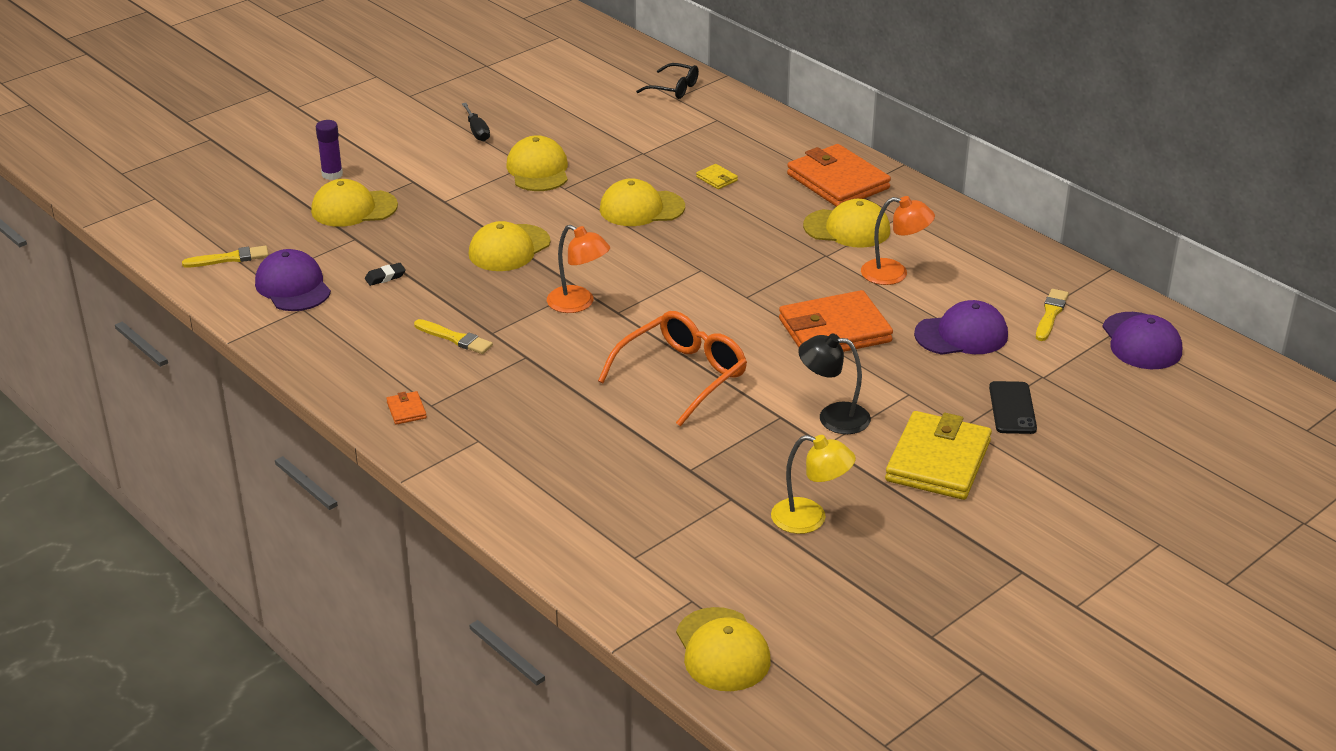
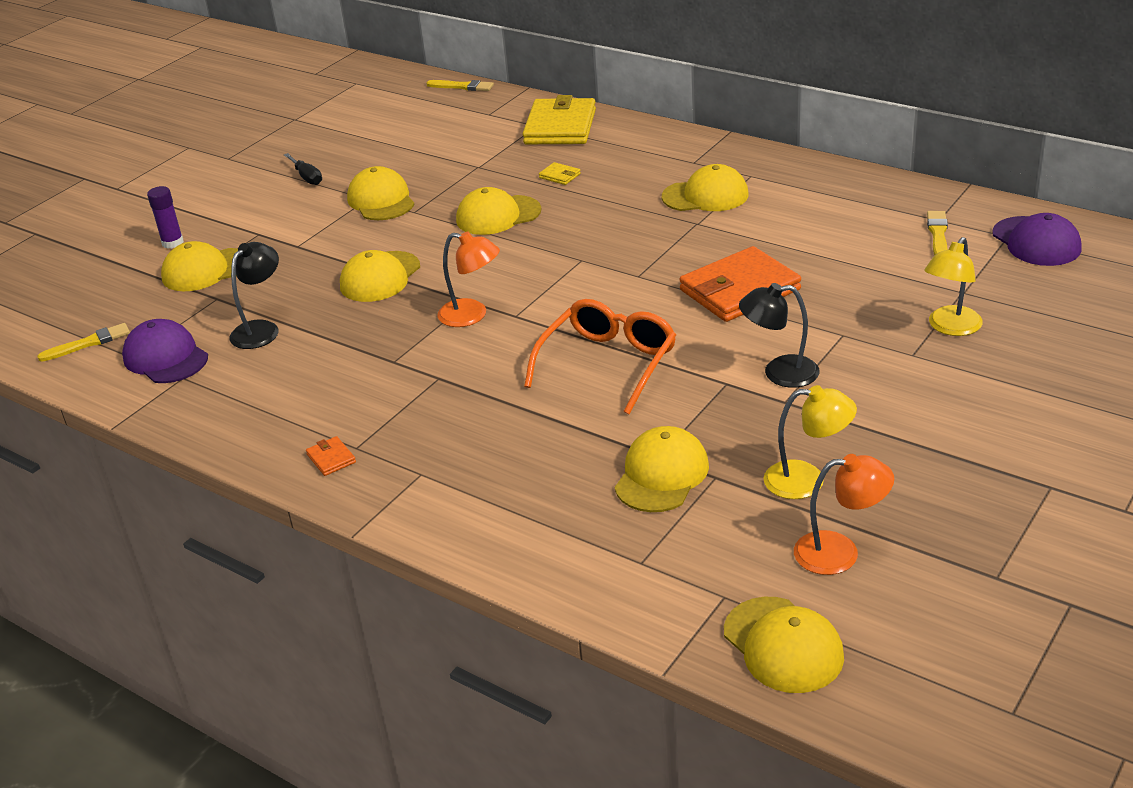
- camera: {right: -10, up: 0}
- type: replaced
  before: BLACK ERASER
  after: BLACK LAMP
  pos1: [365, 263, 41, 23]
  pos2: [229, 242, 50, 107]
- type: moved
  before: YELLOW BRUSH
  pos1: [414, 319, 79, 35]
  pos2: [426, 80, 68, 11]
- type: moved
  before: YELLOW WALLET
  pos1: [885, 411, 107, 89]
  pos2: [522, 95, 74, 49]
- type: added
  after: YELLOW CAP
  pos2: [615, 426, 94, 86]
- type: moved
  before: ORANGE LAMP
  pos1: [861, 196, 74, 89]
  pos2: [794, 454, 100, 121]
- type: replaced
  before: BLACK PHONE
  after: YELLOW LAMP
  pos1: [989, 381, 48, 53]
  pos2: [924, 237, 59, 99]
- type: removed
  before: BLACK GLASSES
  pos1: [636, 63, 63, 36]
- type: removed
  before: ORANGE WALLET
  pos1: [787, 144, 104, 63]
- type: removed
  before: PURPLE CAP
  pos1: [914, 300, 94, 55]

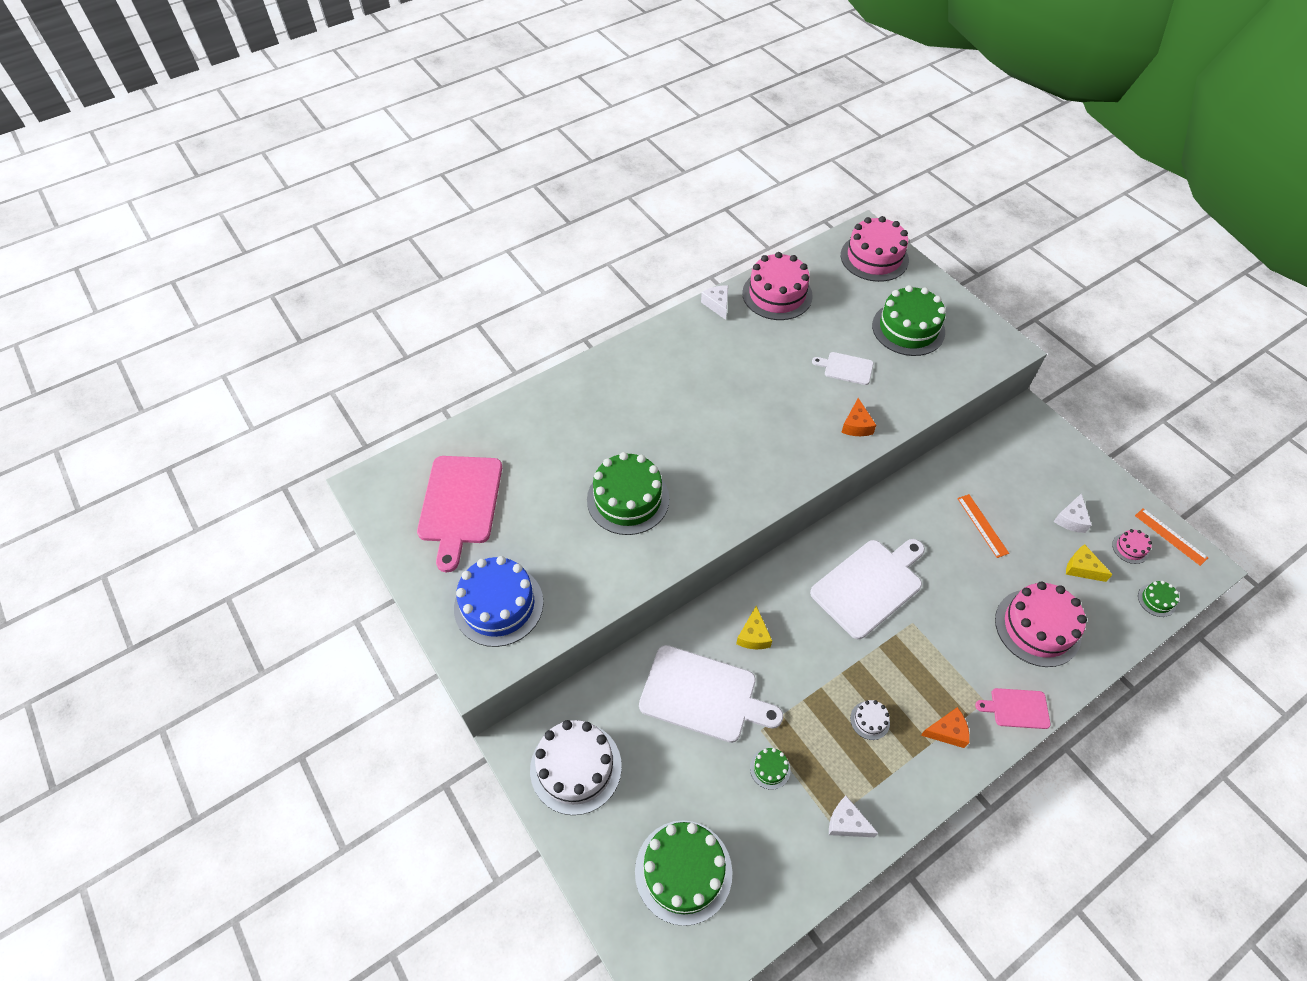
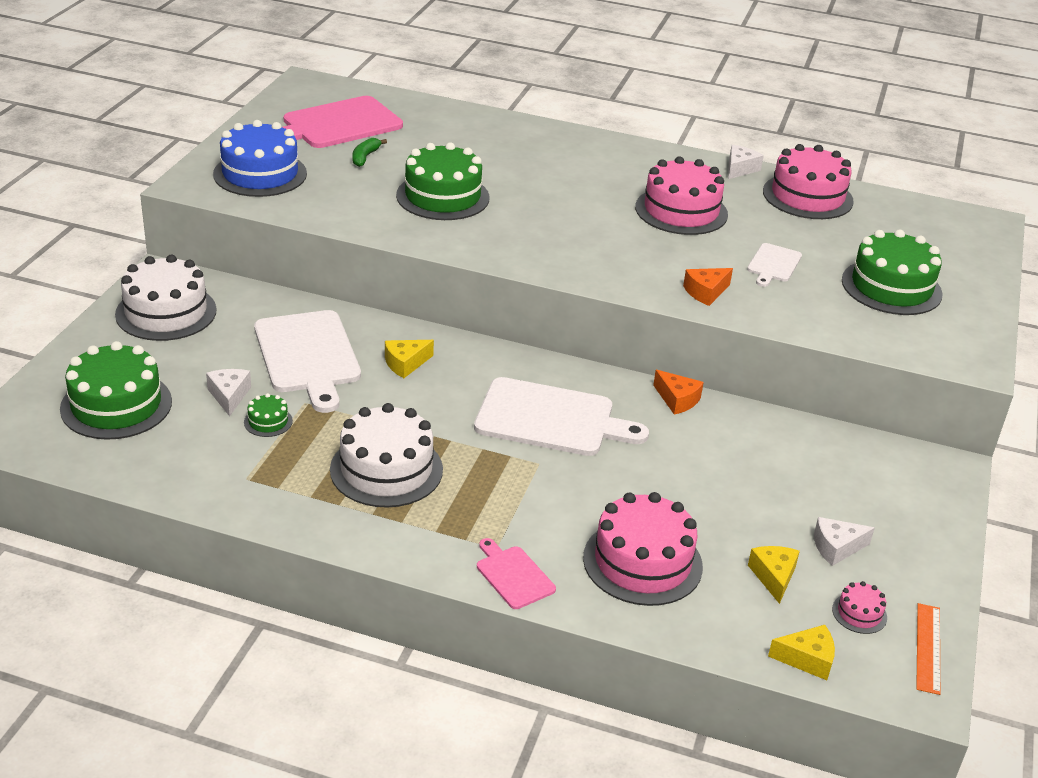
- camera: {right: 50, up: -20}
- type: moved
  before: WHITE CHEESE
  pos1: [829, 796, 50, 41]
  pos2: [206, 369, 45, 47]
- type: resized
  before: WHITE CAKE
  pos1: [850, 700, 40, 40]
  pos2: [330, 403, 113, 105]
  scale: 2.26
- type: added
  after: GREEN BANANA
  pos2: [352, 138, 35, 29]
- type: moved
  before: PINK CAKE
  pos1: [841, 216, 68, 66]
  pos2: [635, 156, 93, 79]
- type: moved
  before: ORANGE CHEESE
  pos1: [921, 707, 49, 41]
  pos2: [653, 370, 51, 45]
- type: turned
  before: WHITE CUTTING BOARD
  pos1: [812, 352, 61, 33]
  pos2: [747, 243, 55, 44]
  turn: -135
- type: replaced
  before: GREEN CAKE
  after: YELLOW CHEESE
  pos1: [1138, 581, 41, 36]
  pos2: [768, 625, 67, 55]
- type: removed
  before: ORANGE RULER
  pos1: [957, 494, 52, 64]

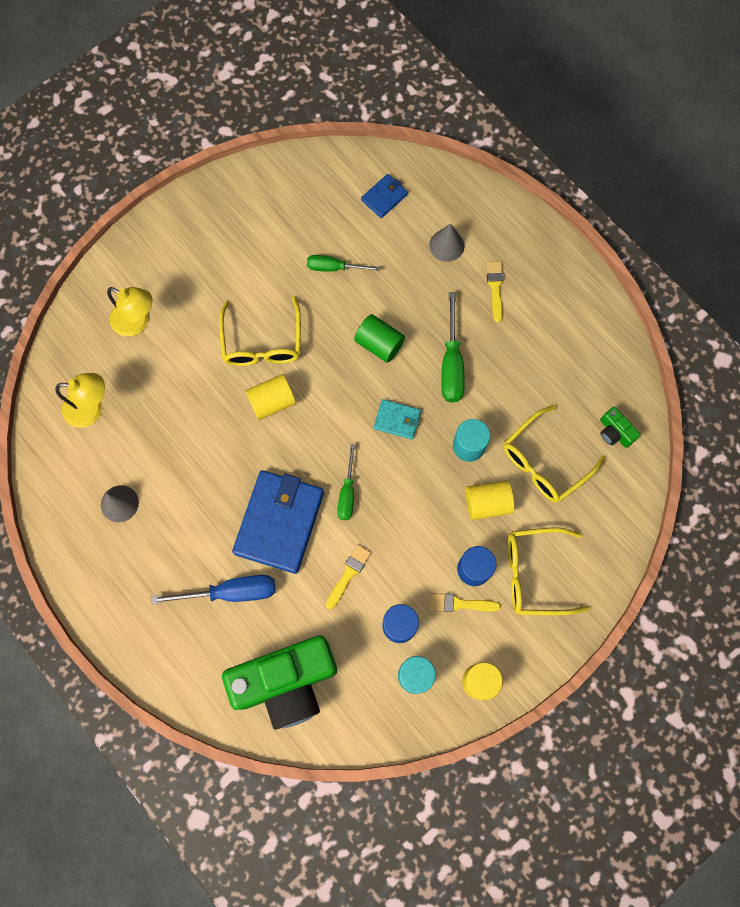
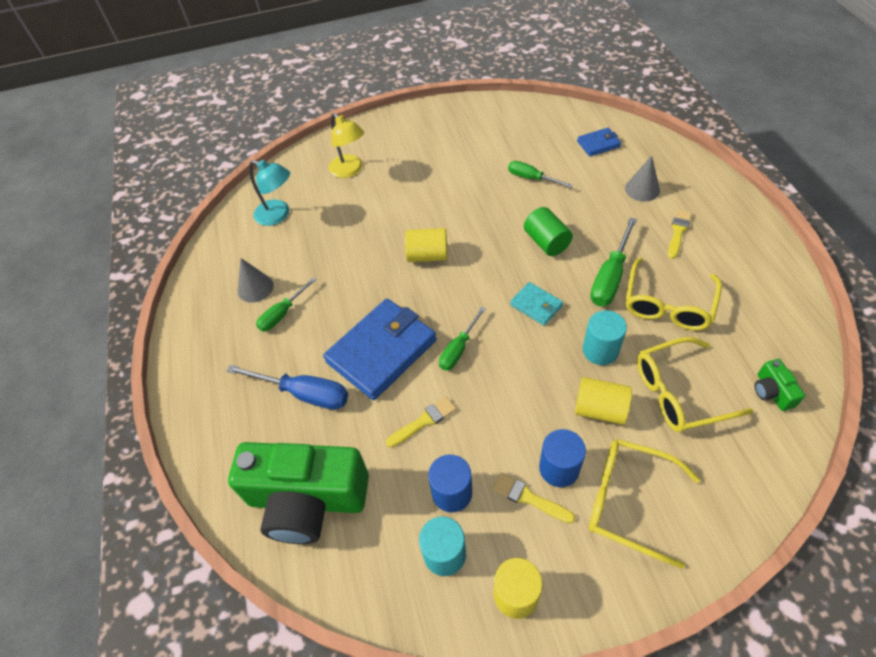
- camera: {right: 30, up: -20}
- type: recoloured
  before: YELLOW LAMP
  after: TURQUOISE LAMP
  pos1: [55, 373, 50, 55]
  pos2: [249, 160, 41, 66]
- type: added
  after: GREEN SCREWDRIVER
  pos2: [256, 277, 60, 54]
- type: moved
  before: YELLOW GLASSES
  pos1: [219, 296, 82, 70]
  pos2: [626, 258, 96, 72]

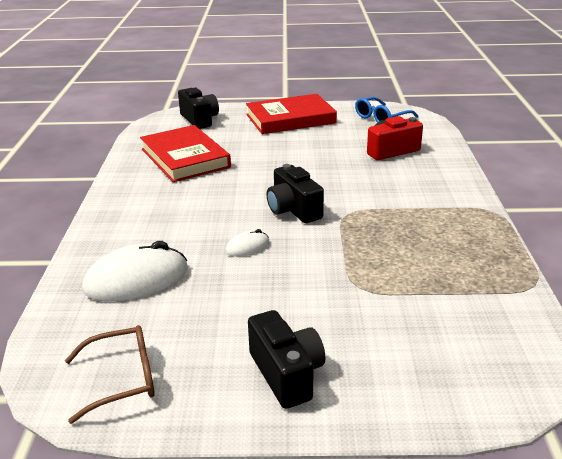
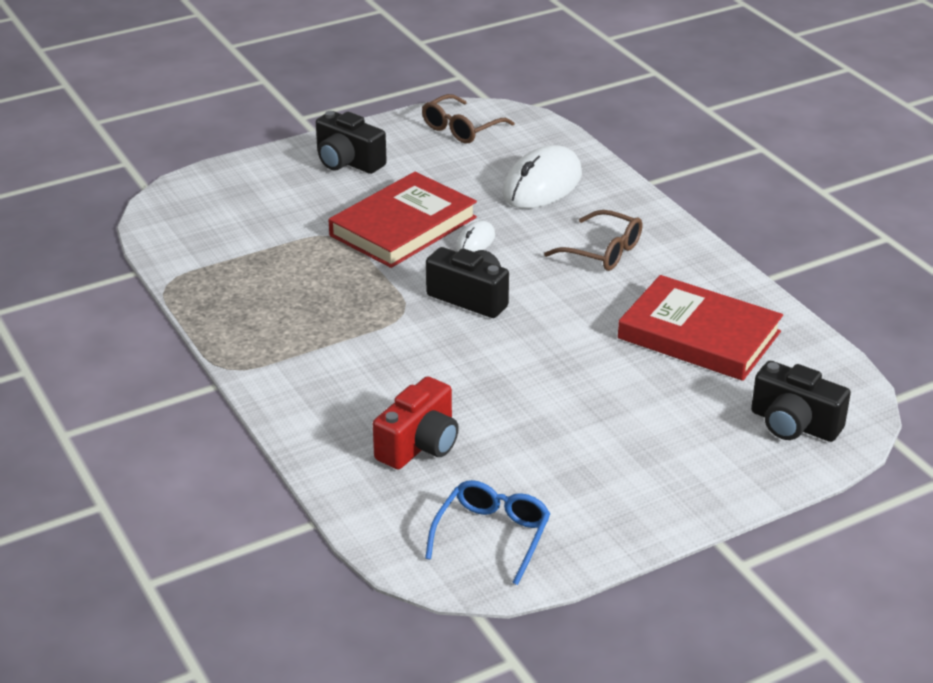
- camera: {right: 150, up: 5}
- type: moved
  before: RED BOOK
  pos1: [246, 94, 91, 40]
  pos2: [329, 172, 148, 96]
- type: added
  after: BROWN GLASSES
  pos2: [544, 210, 99, 61]

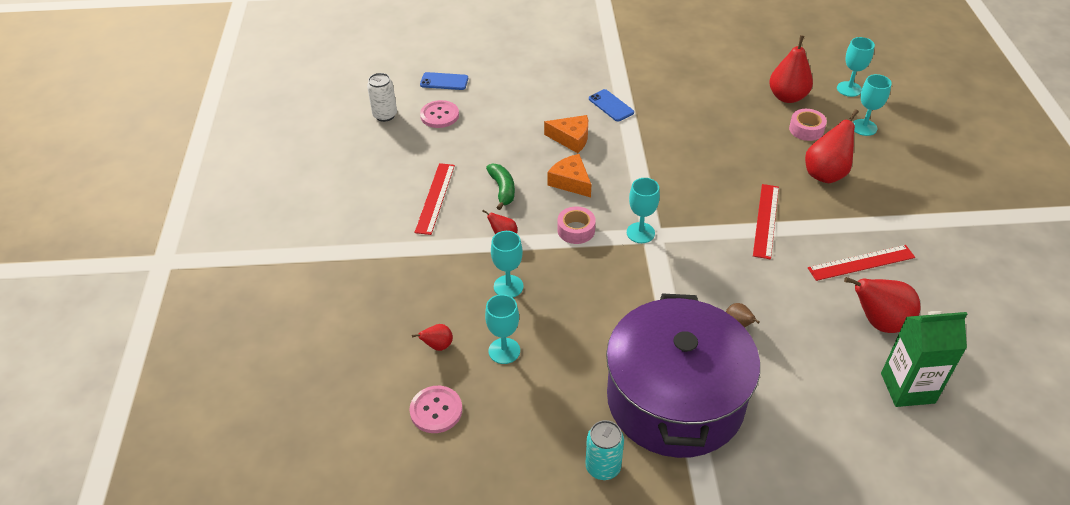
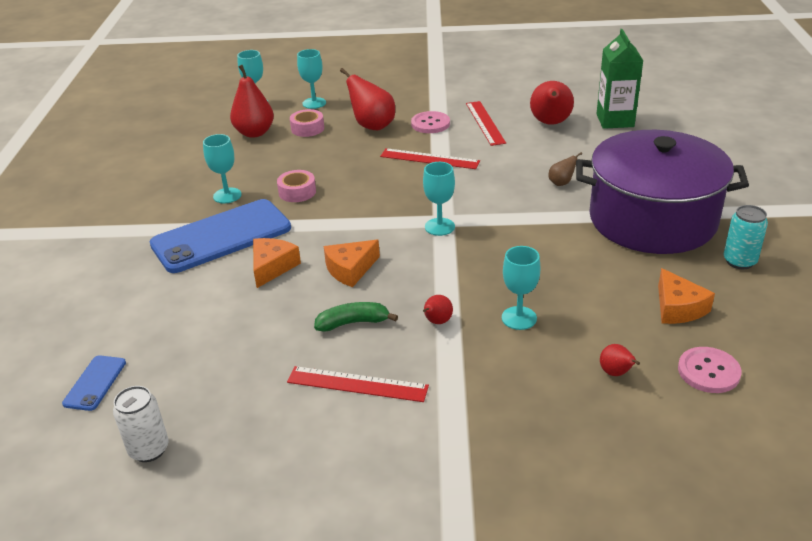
- camera: {right: -85, up: -10}
- type: resized
  before: BLUE PHONE
  pos1: [589, 89, 45, 33]
  pos2: [150, 199, 141, 74]
  scale: 2.24
- type: moved
  before: TURQUOISE GOBLET
  pos1: [485, 294, 35, 70]
  pos2: [203, 134, 38, 69]
- type: moved
  before: PINK TAPE
  pos1: [558, 206, 38, 38]
  pos2: [277, 170, 39, 32]
- type: moved
  before: PINK BUTTON
  pos1: [420, 100, 39, 28]
  pos2: [411, 111, 39, 22]
- type: added
  after: ORANGE CHEESE
  pos2: [658, 268, 57, 56]

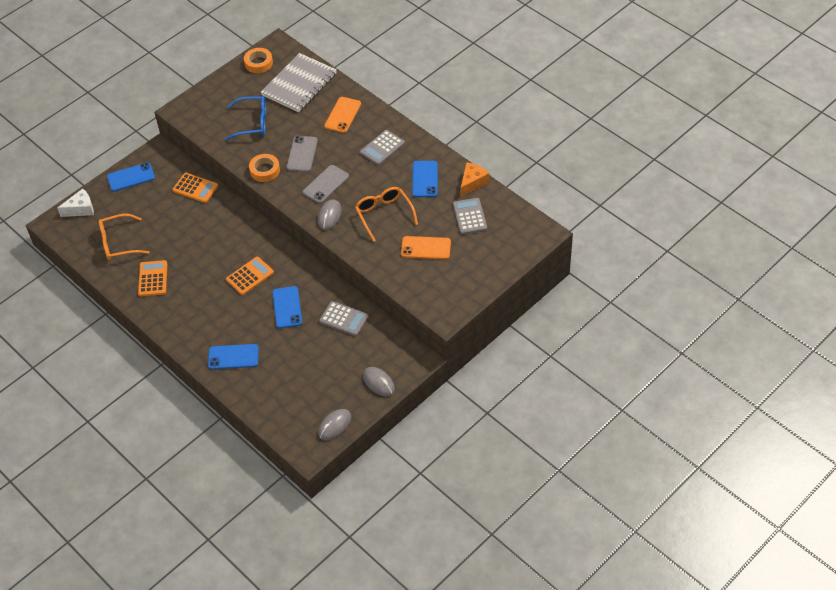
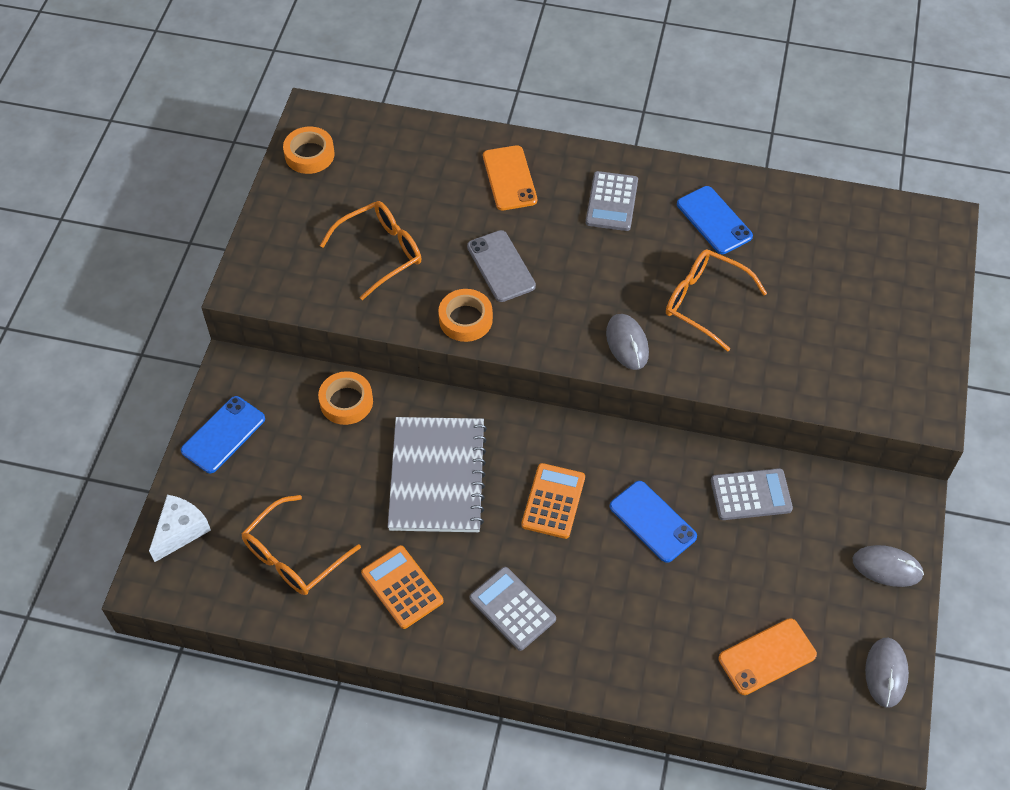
- camera: {right: -35, up: 5}
- type: replaced
  before: ORANGE CALCULATOR
  after: ORANGE TAPE
  pos1: [172, 173, 46, 30]
  pos2: [318, 371, 55, 54]
- type: recoloured
  before: BLUE GLASSES
  after: ORANGE GLASSES
  pos1: [225, 96, 41, 45]
  pos2: [320, 201, 102, 99]
- type: moved
  before: GREY NOTEBOOK
  pos1: [261, 53, 76, 59]
  pos2: [388, 417, 99, 115]
- type: moved
  before: GREY CALCULATOR
  pos1: [453, 198, 34, 36]
  pos2: [469, 567, 87, 84]
- type: moved
  before: ORANGE PHONE
  pos1: [401, 236, 50, 23]
  pos2: [719, 618, 98, 77]
- type: removed
  before: BLUE PHONE
  pos1: [208, 344, 51, 25]
- type: removed
  before: GREY PHONE
  pos1: [303, 165, 46, 38]
- type: removed
  before: ORANGE CHEESE
  pos1: [461, 162, 28, 35]

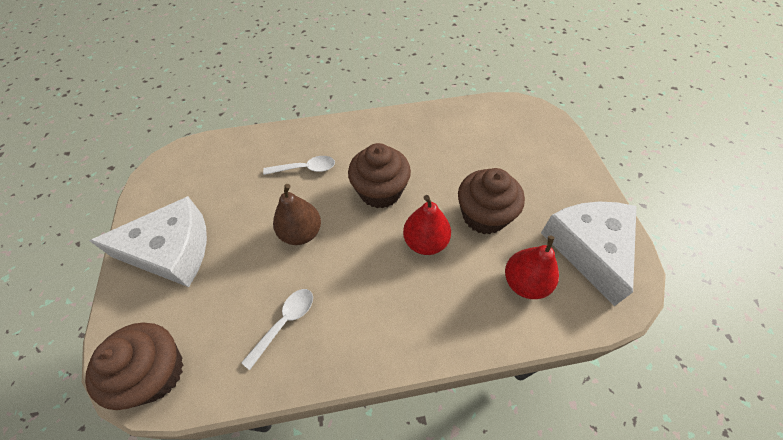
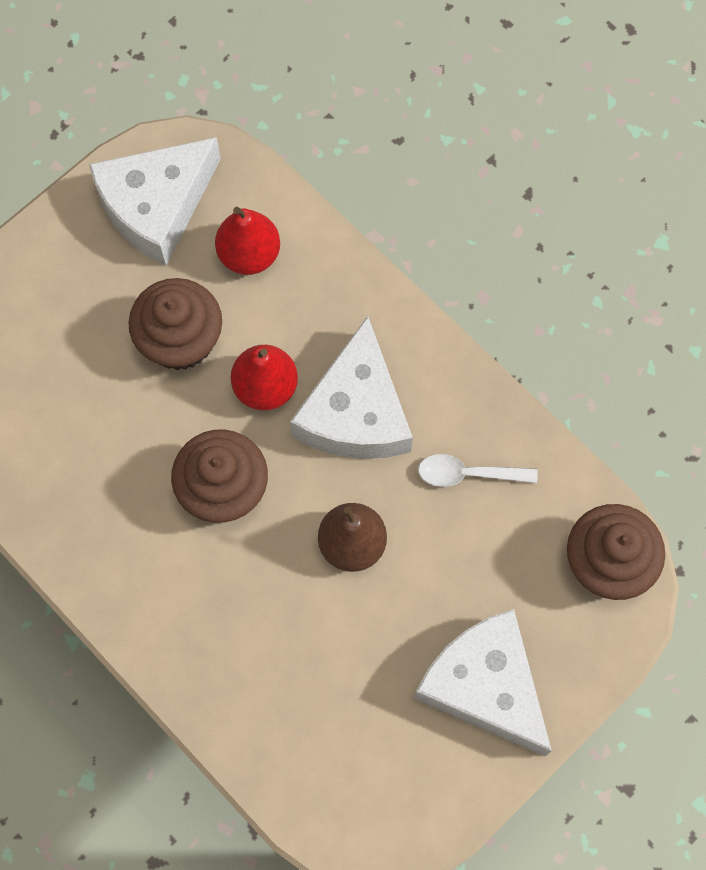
- camera: {right: -125, up: 15}
- type: added
  after: WHITE CHEESE
  pos2: [290, 316, 123, 143]
- type: removed
  before: WHITE SPOON
  pos1: [263, 156, 72, 19]

